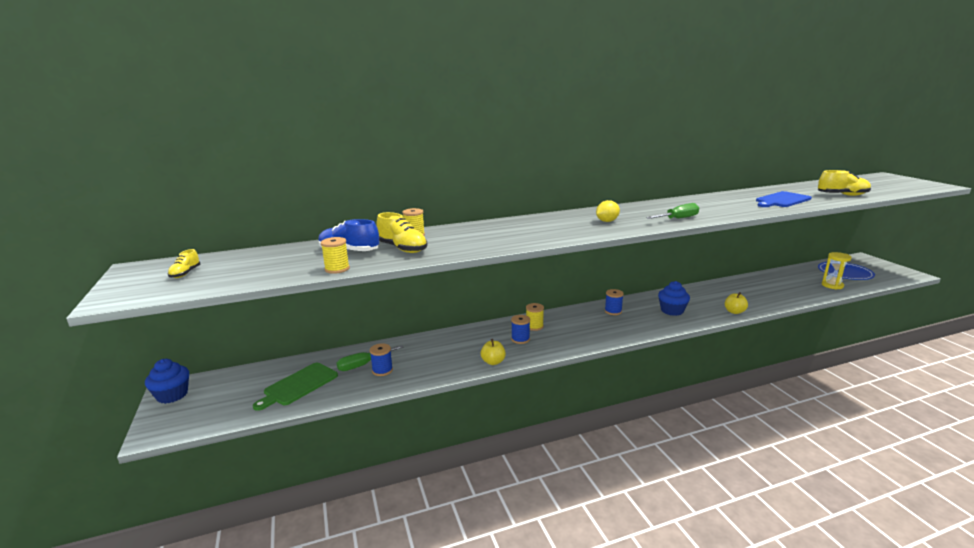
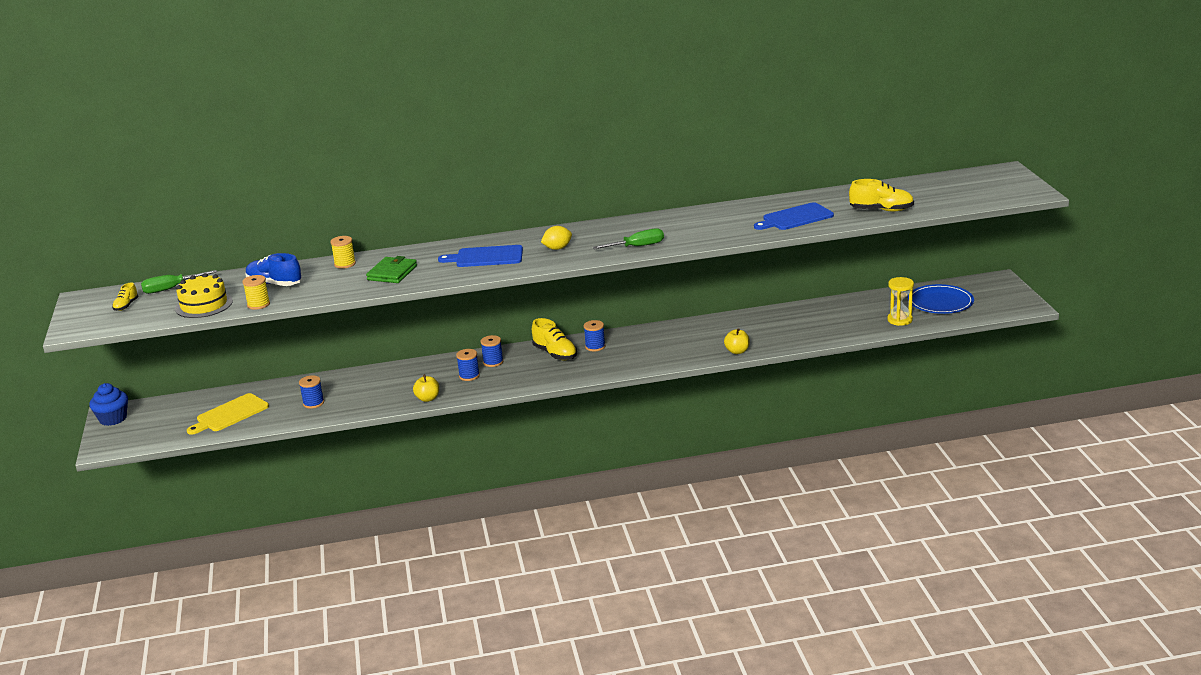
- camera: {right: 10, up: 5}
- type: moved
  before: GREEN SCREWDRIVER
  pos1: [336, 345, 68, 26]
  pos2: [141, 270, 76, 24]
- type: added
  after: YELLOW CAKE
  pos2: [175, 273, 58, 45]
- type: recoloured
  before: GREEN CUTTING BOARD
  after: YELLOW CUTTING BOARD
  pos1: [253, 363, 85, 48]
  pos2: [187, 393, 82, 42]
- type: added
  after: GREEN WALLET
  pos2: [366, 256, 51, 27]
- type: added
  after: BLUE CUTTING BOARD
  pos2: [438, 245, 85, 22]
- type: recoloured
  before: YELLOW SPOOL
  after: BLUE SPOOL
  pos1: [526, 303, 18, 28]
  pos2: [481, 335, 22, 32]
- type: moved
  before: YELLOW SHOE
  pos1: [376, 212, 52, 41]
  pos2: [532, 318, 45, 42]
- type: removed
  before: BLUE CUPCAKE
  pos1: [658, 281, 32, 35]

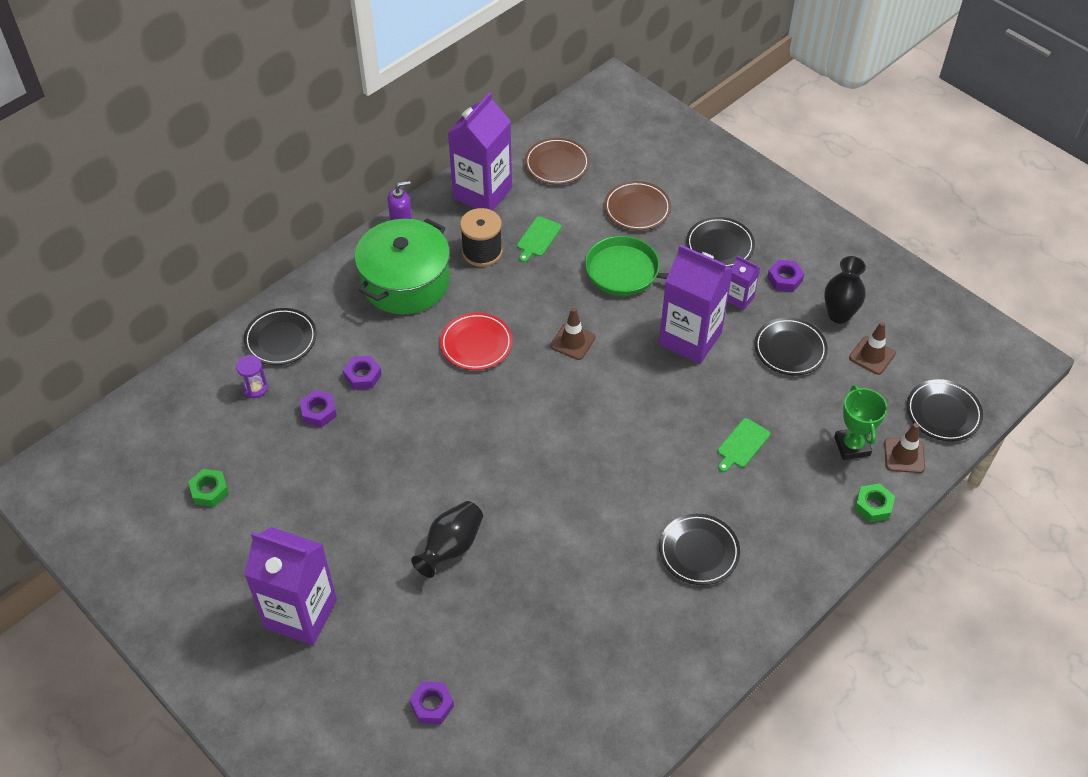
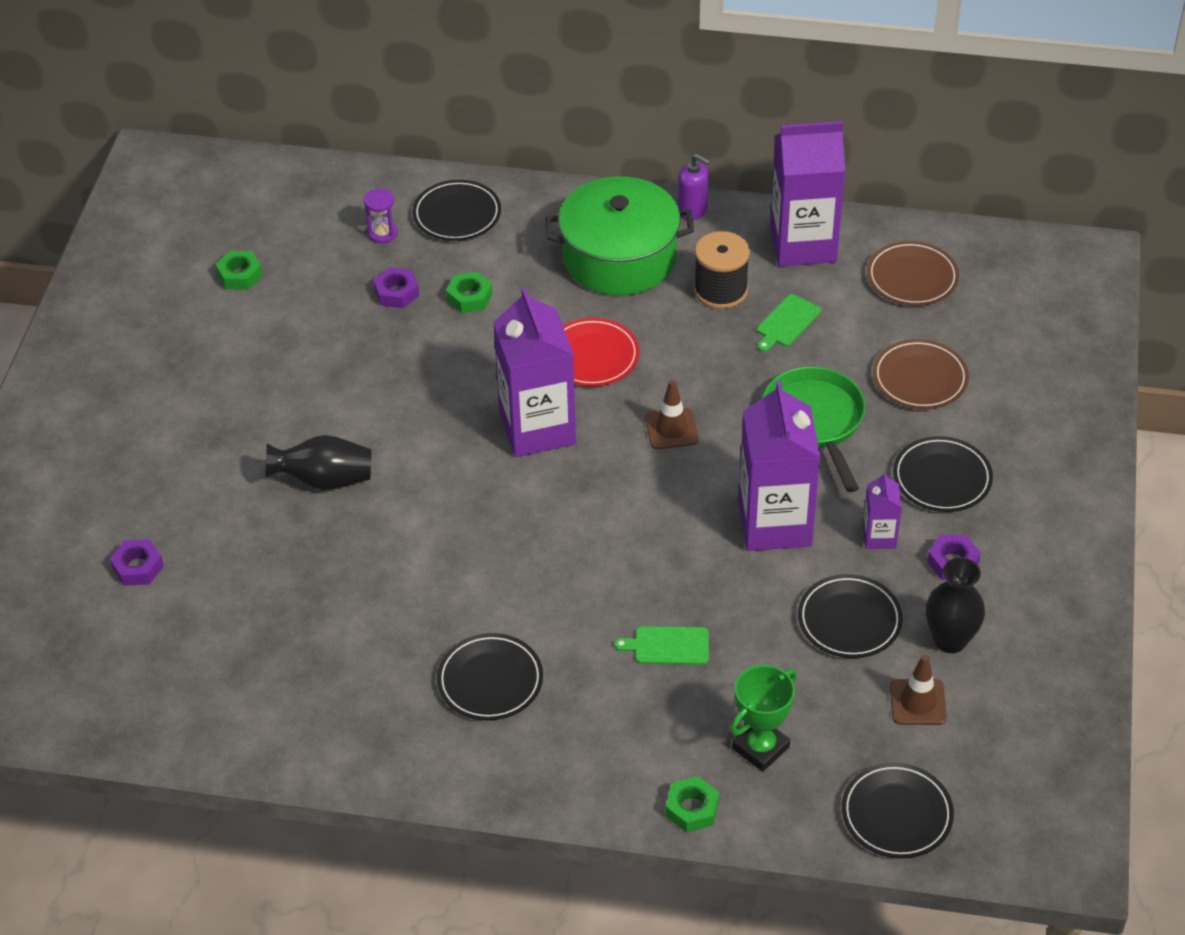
- camera: {right: 55, up: -5}
- type: recoloured
  before: PURPLE NUT
  after: GREEN NUT
  pos1: [343, 355, 39, 35]
  pos2: [446, 272, 47, 41]
- type: moved
  before: PURPLE CARTON
  pos1: [244, 527, 93, 118]
  pos2: [493, 287, 83, 170]
- type: turned
  before: GREEN CUTTING BOARD
  pos1: [517, 216, 45, 46]
  pos2: [757, 294, 64, 58]
  turn: -45
- type: removed
  before: BROWN TRAFFIC CONE
  pos1: [884, 423, 41, 50]

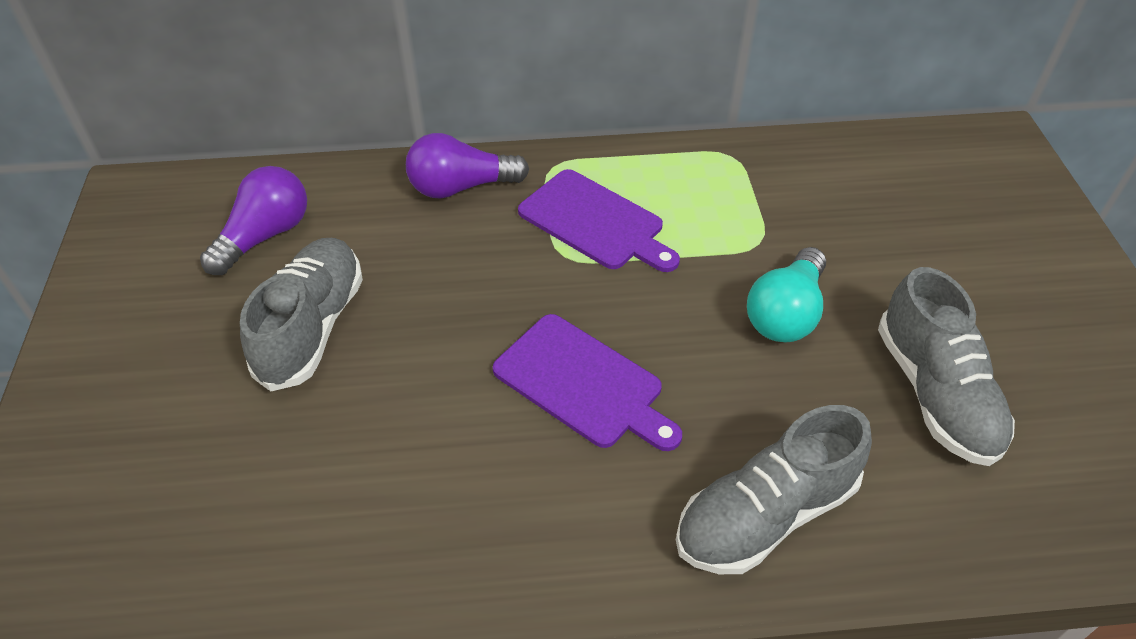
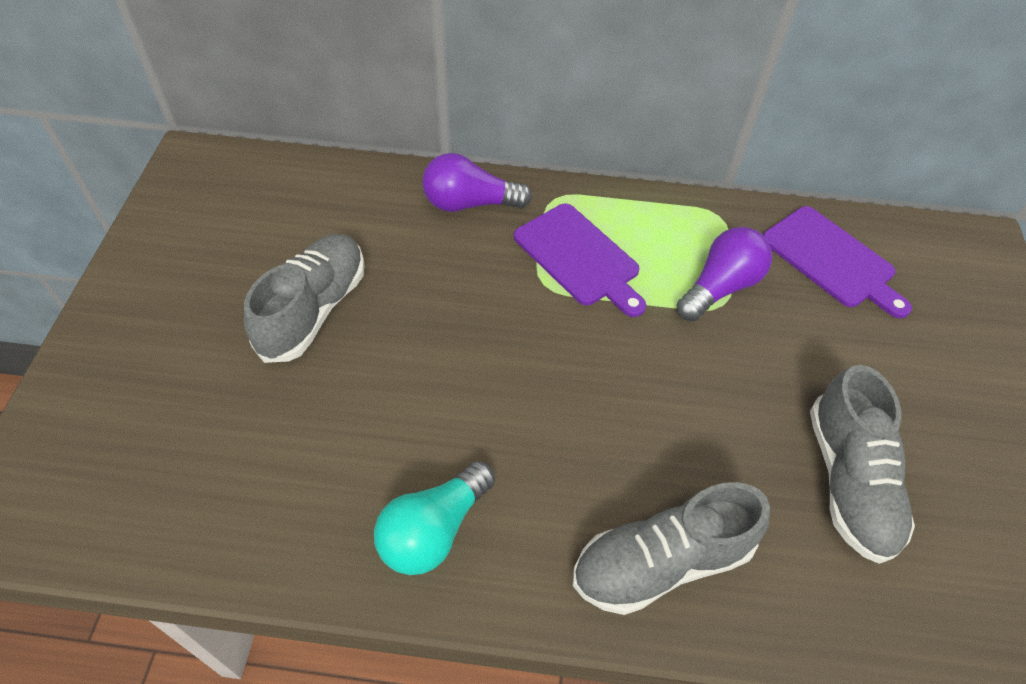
- camera: {right: 10, up: 5}
- type: moved
  before: TURQUOISE LIGHT BULB
  pos1: [747, 247, 79, 95]
  pos2: [374, 461, 121, 114]
- type: moved
  before: PURPLE LIGHT BULB
  pos1: [200, 166, 107, 109]
  pos2: [676, 227, 96, 94]
- type: moved
  before: PURPLE CUTTING BOARD
  pos1: [493, 314, 189, 137]
  pos2: [763, 206, 149, 112]

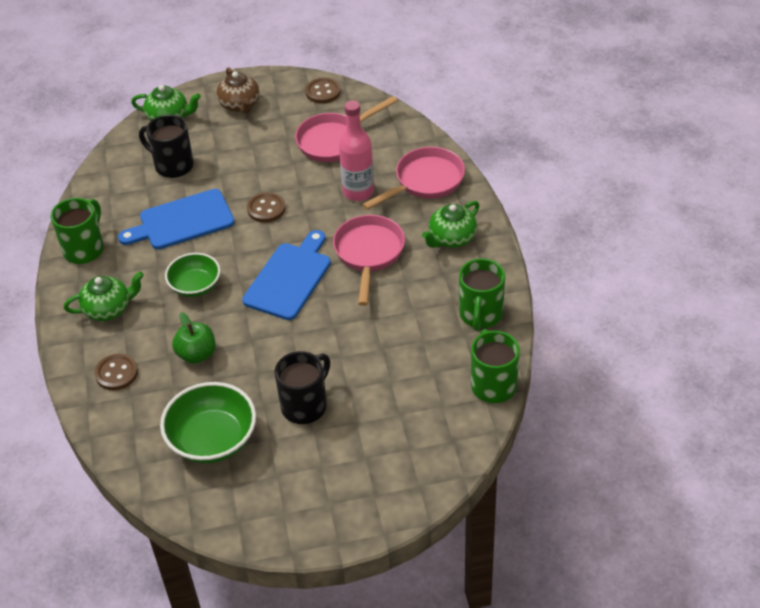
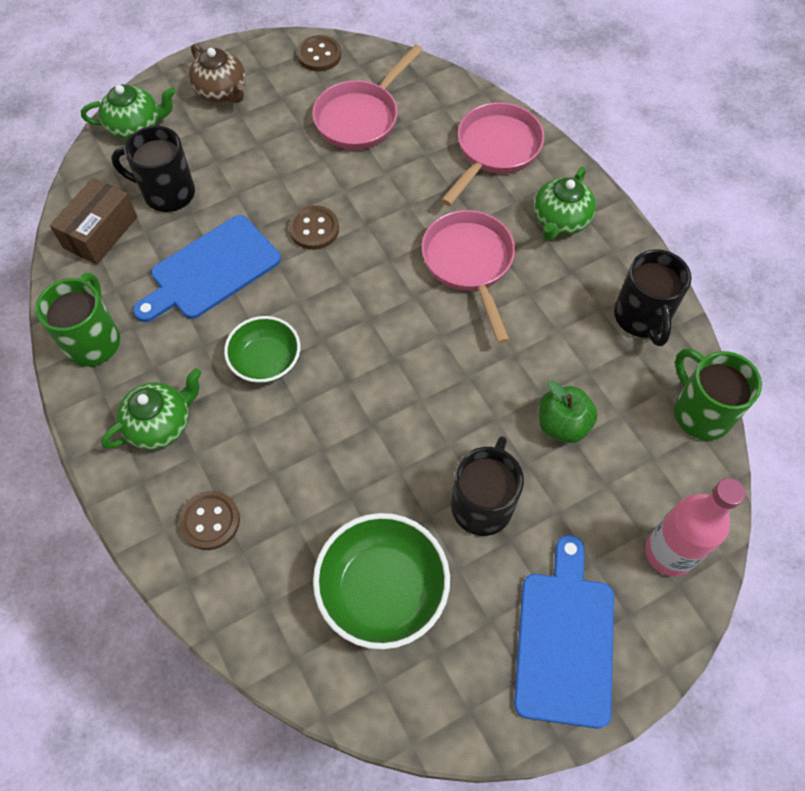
- camera: {right: -20, up: 15}
- type: added
  after: BROWN BOX
  pos2: [50, 178, 87, 87]
- type: moved
  before: BLUE CUTTING BOARD
  pos1: [242, 230, 89, 90]
  pos2: [514, 535, 100, 194]
- type: moved
  before: GREEN APPLE
  pos1: [172, 312, 43, 52]
  pos2: [539, 381, 59, 62]
- type: recoloured
  before: GREEN MUG
  after: BLACK MUG
  pos1: [459, 258, 46, 73]
  pos2: [614, 249, 77, 97]
- type: moved
  before: PINK BOTTLE
  pos1: [339, 100, 35, 101]
  pos2: [645, 478, 100, 99]

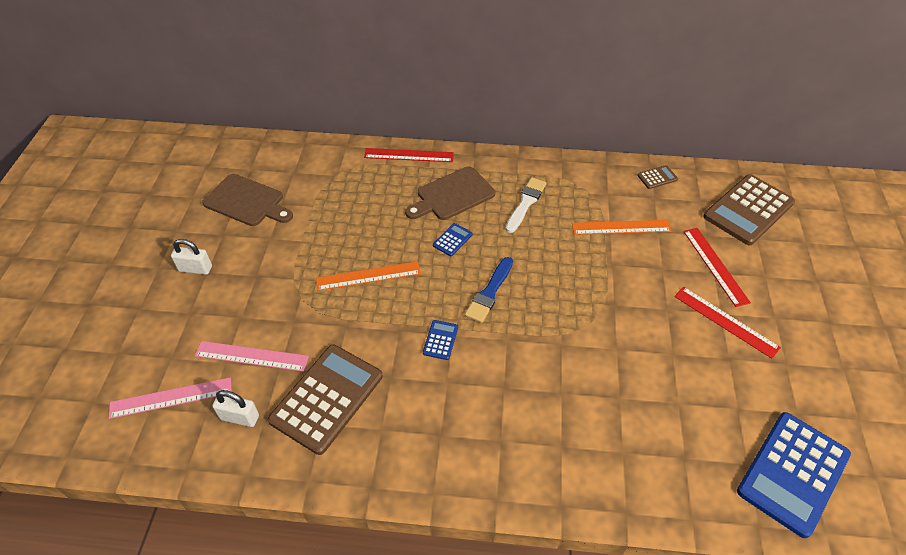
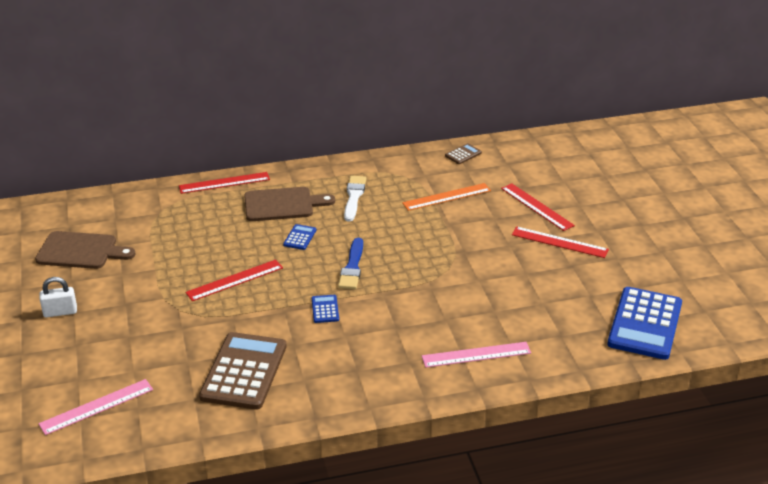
- camera: {right: -20, up: -15}
- type: recoloured
  before: ORANGE RULER
  after: RED RULER
  pos1: [316, 261, 105, 30]
  pos2: [185, 260, 98, 41]
- type: turned
  before: BROWN CUTTING BOARD
  pos1: [405, 166, 90, 54]
  pos2: [244, 187, 91, 34]
  turn: -135
- type: moved
  before: PINK RULER
  pos1: [195, 341, 114, 31]
  pos2: [422, 342, 109, 26]
- type: removed
  before: WHITE PADLOCK
  pos1: [212, 390, 47, 37]
- type: removed
  before: BROWN CALCULATOR
  pos1: [703, 174, 92, 72]

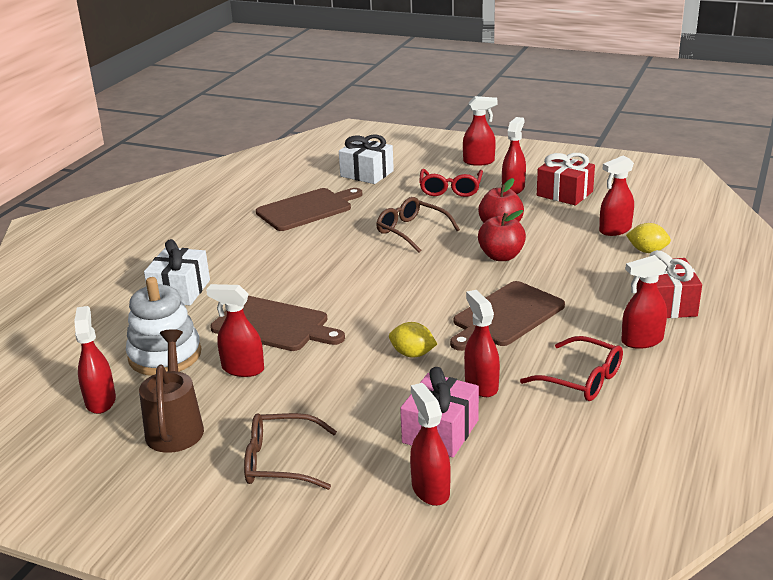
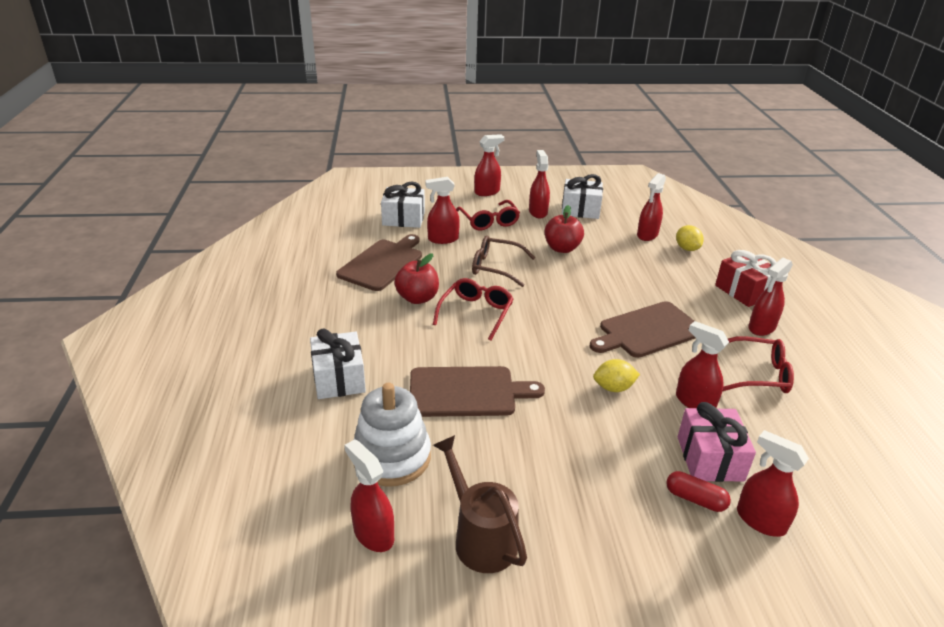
- camera: {right: -30, up: 5}
- type: moved
  before: RED APPLE
  pos1: [478, 210, 48, 51]
  pos2: [394, 253, 45, 51]
- type: moved
  before: RED SPRAY BOTTLE
  pos1: [206, 284, 58, 93]
  pos2: [425, 177, 35, 67]
- type: added
  after: RED GLASSES
  pos2: [433, 278, 81, 63]
- type: recoloured
  before: RED GIFT
  after: WHITE GIFT
  pos1: [537, 153, 58, 52]
  pos2: [562, 174, 41, 45]
- type: turned
  before: BROWN CUTTING BOARD
  pos1: [450, 281, 115, 70]
  pos2: [590, 301, 105, 57]
  turn: 45
- type: added
  after: RED CAPSULE
  pos2: [666, 471, 65, 41]
- type: turned
  before: YELLOW LEMON
  pos1: [626, 223, 45, 30]
  pos2: [676, 225, 28, 26]
  turn: 75
- type: removed
  before: BROWN GLASSES
  pos1: [244, 413, 93, 77]

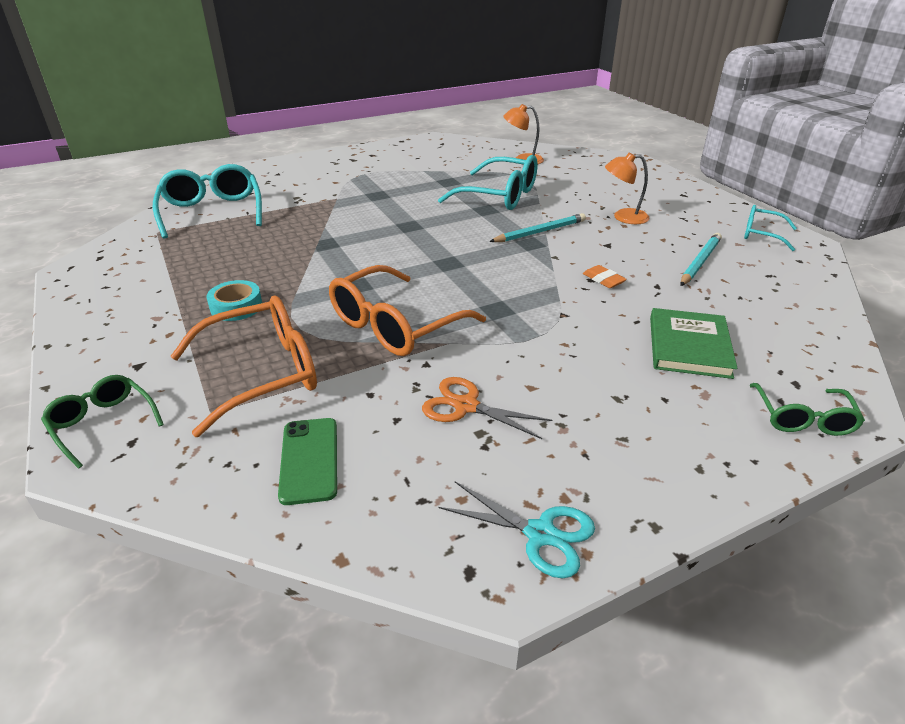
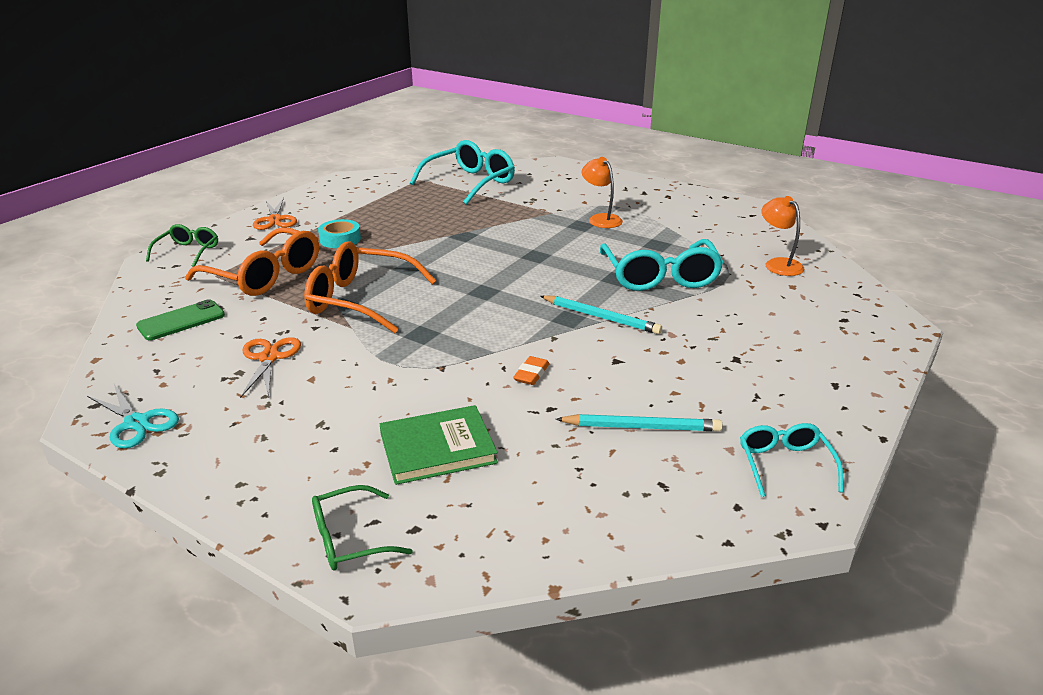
- camera: {right: 60, up: -5}
- type: turned
  before: TURQUOISE SCISSORS
  pos1: [438, 482, 157, 96]
  pos2: [87, 384, 92, 64]
  turn: -45
- type: added
  after: ORANGE SCISSORS
  pos2: [253, 198, 44, 32]
- type: moved
  before: ORANGE LAMP
  pos1: [605, 153, 45, 71]
  pos2: [582, 157, 41, 71]

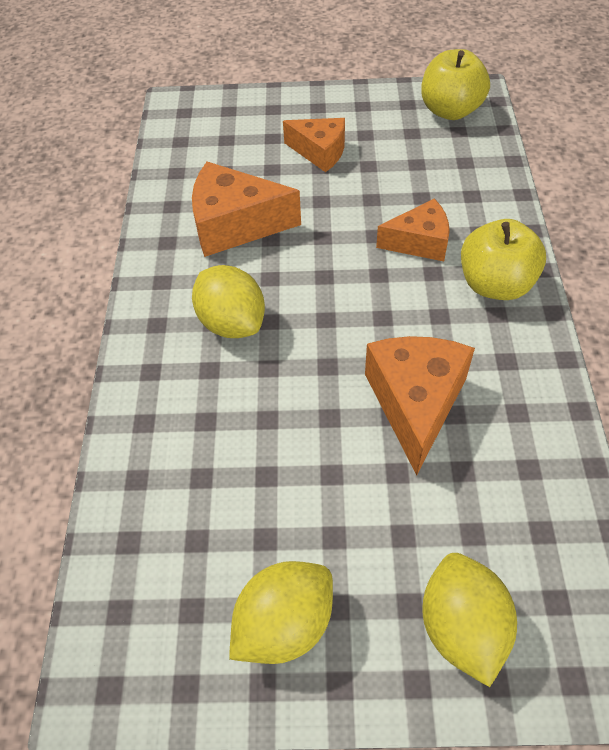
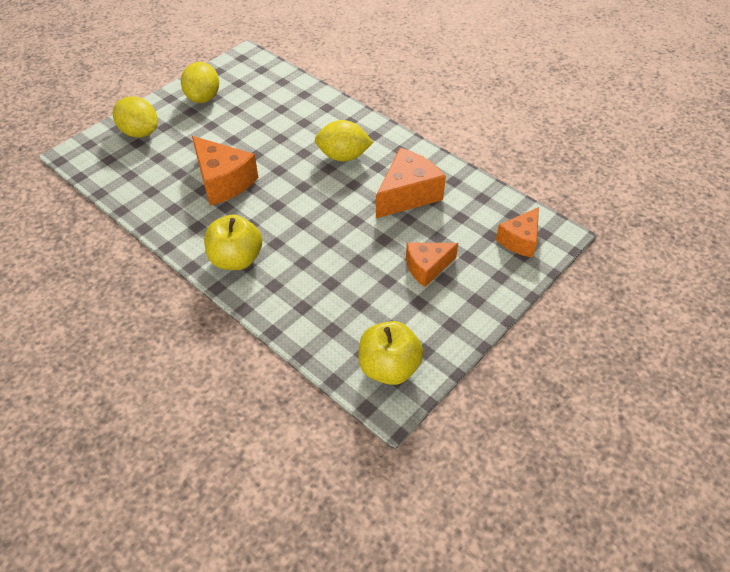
- camera: {right: 130, up: -5}
- type: moved
  before: ORANGE CHEESE
  pos1: [376, 199, 74, 62]
  pos2: [496, 207, 43, 51]

